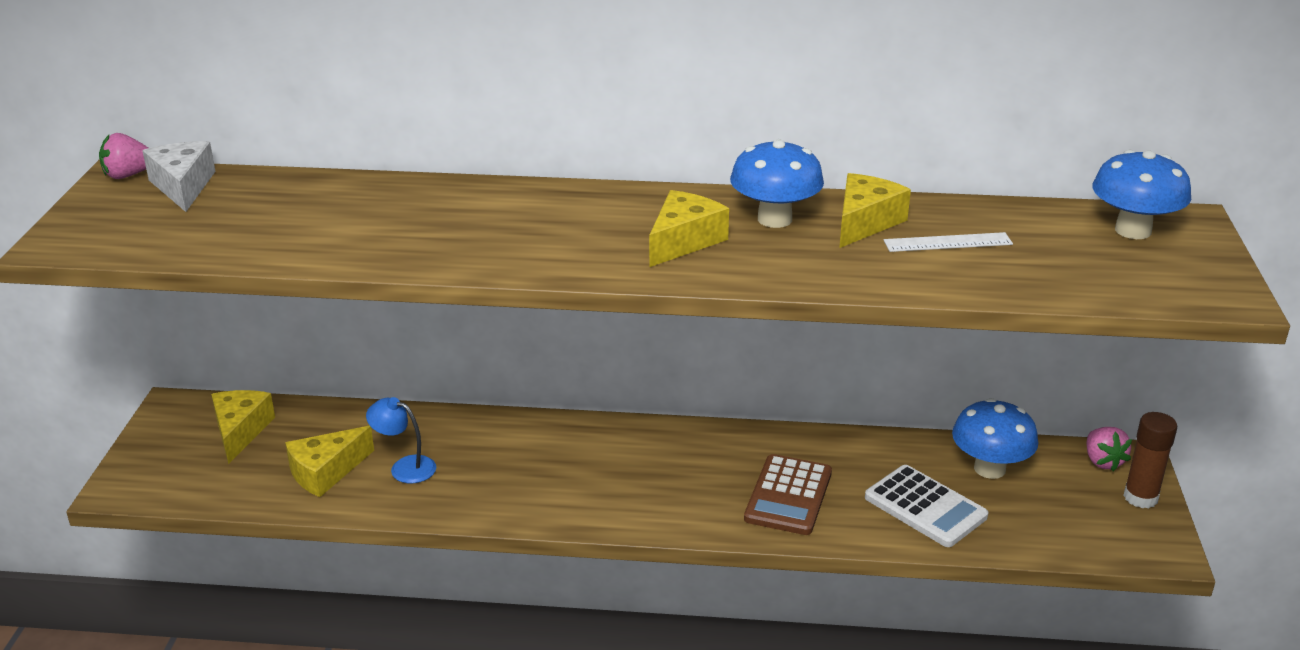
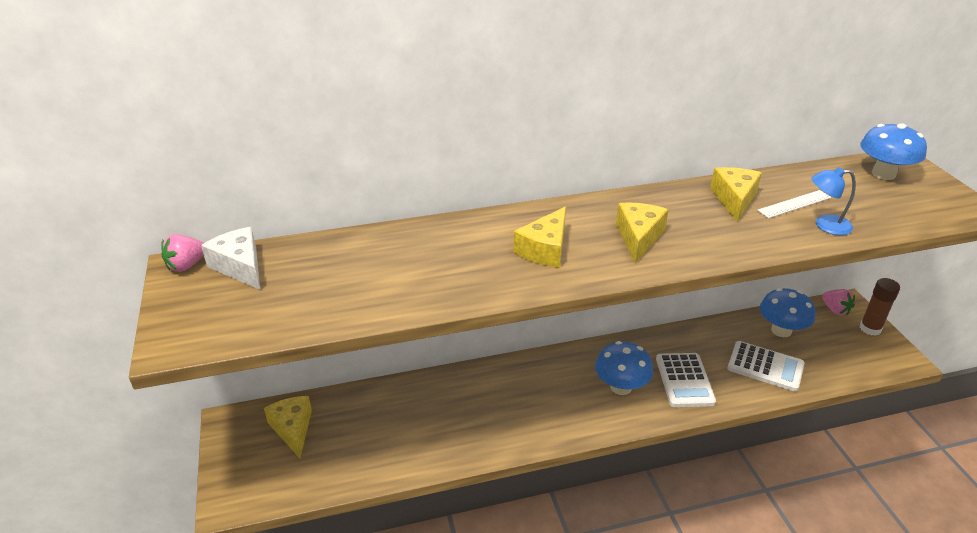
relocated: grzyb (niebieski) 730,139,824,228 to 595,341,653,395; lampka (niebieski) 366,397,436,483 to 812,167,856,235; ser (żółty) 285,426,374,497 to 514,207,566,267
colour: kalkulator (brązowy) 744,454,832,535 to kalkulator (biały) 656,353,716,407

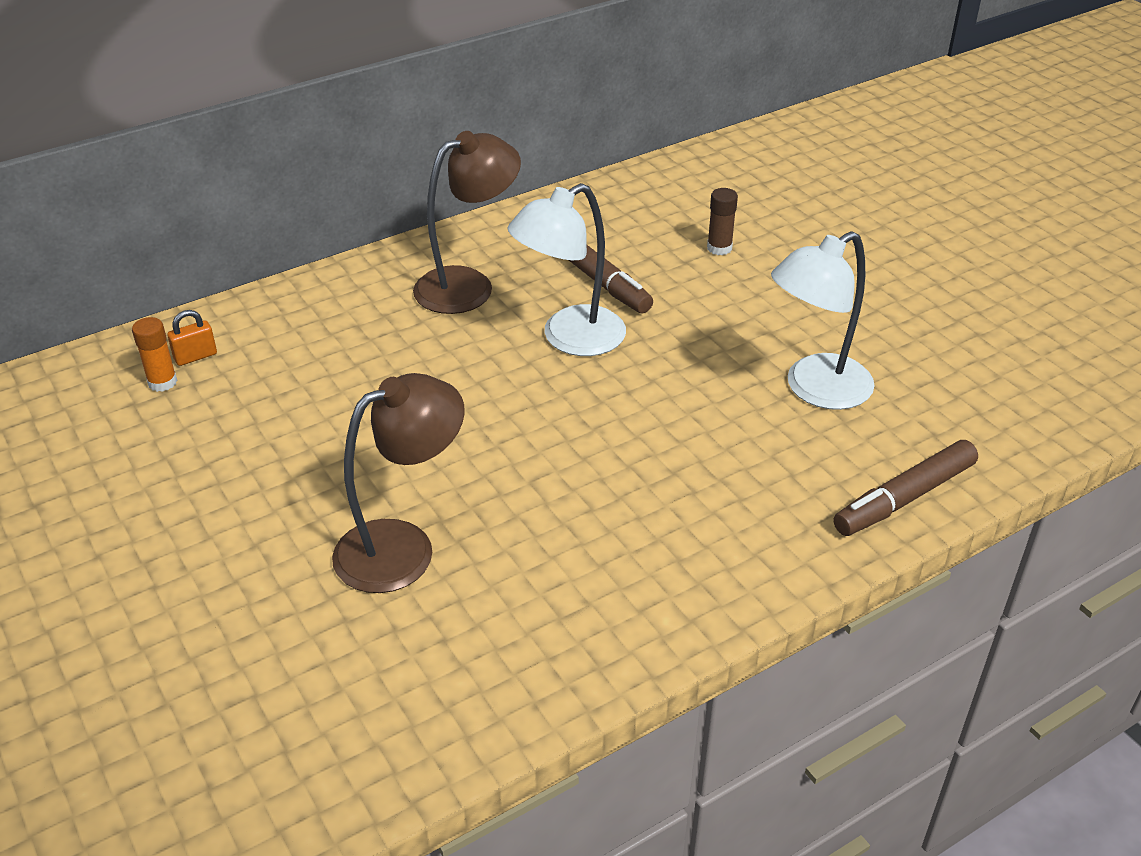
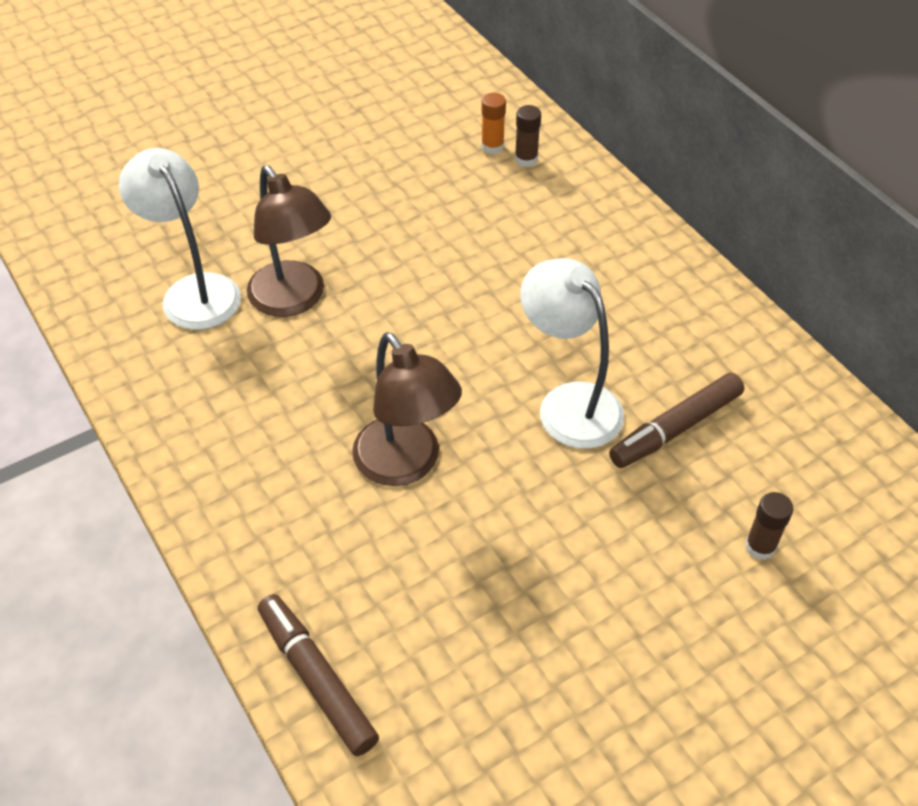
relocated: lampka (brązowy) 413,131,521,314 to 352,332,462,486; lampka (biały) 771,231,875,410 to 119,148,241,330
exchanged: kłódka (pomarańczowy) 167,310,217,366 to klej w sztyfcie (brązowy) 515,105,541,167

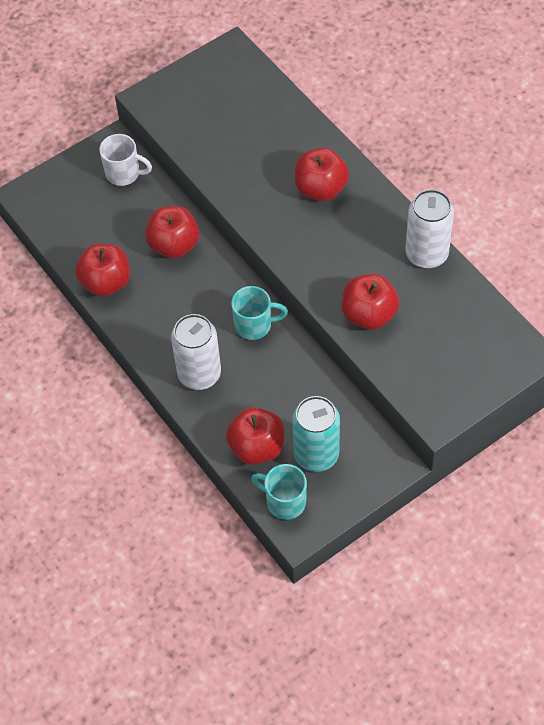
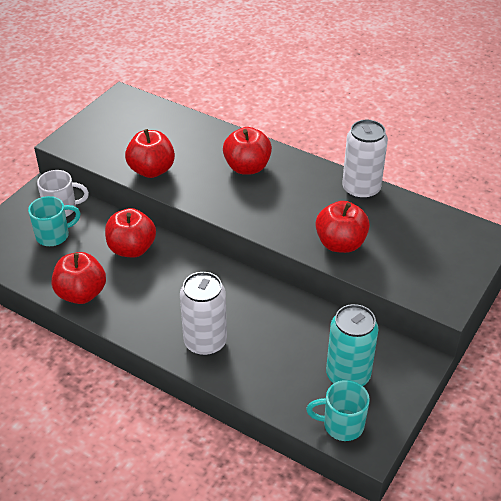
relocated: kubek (turkusowy) 231,286,288,340 to 28,196,81,246; jabłko (czerwony) 226,407,284,465 to 125,129,175,178

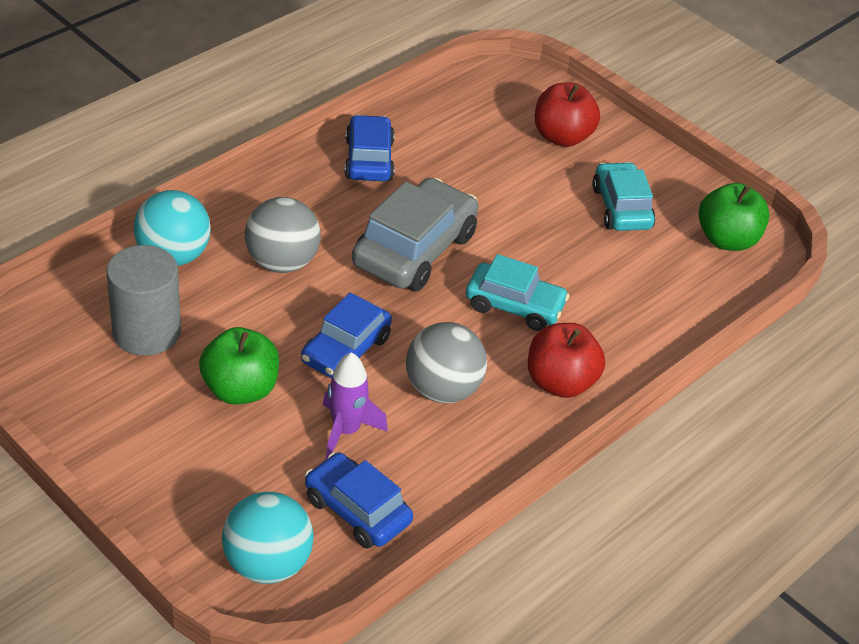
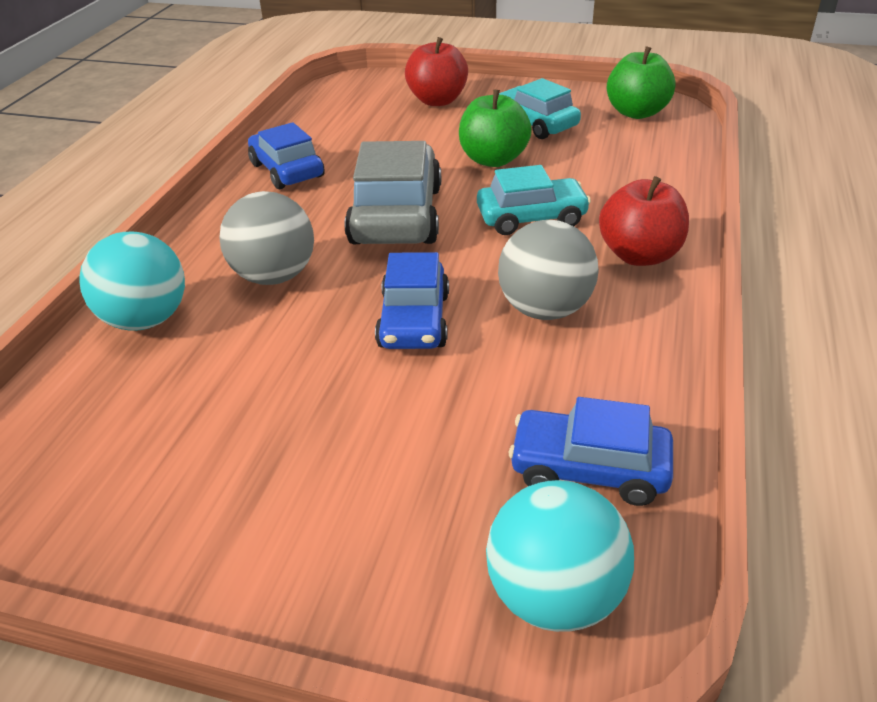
missing: walec (szary) 107,245,181,356; rakieta (fioletowy) 323,352,388,459
relocated: jabłko (zielony) 199,327,279,405 to 459,89,532,167

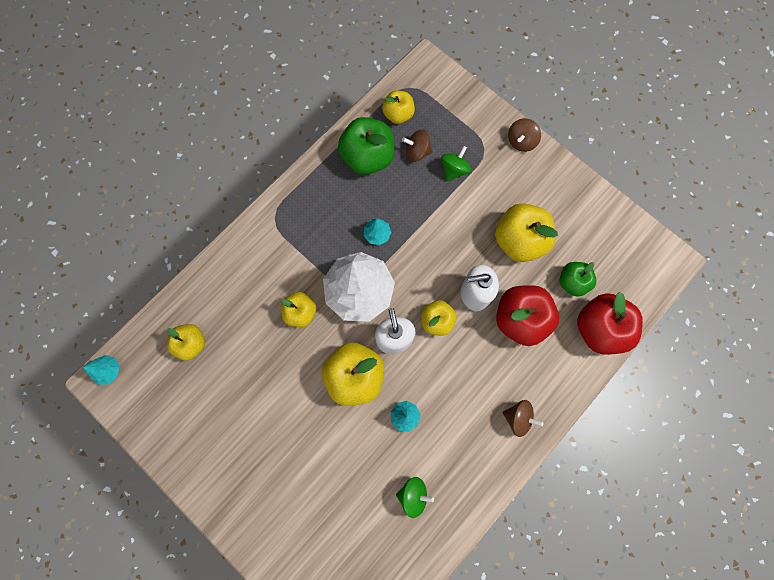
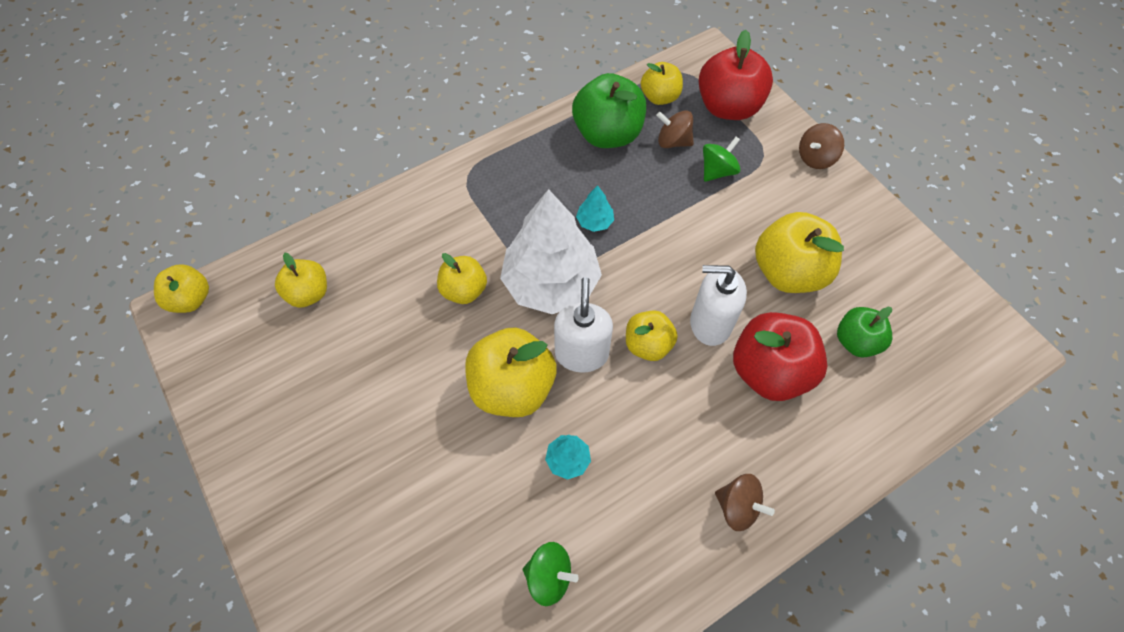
relocated: jabłko (czerwony) 577,292,643,355 to 699,30,773,120
exchanged: drzewko (turkusowy) 83,355,120,385 to jabłko (żółty) 154,264,209,313

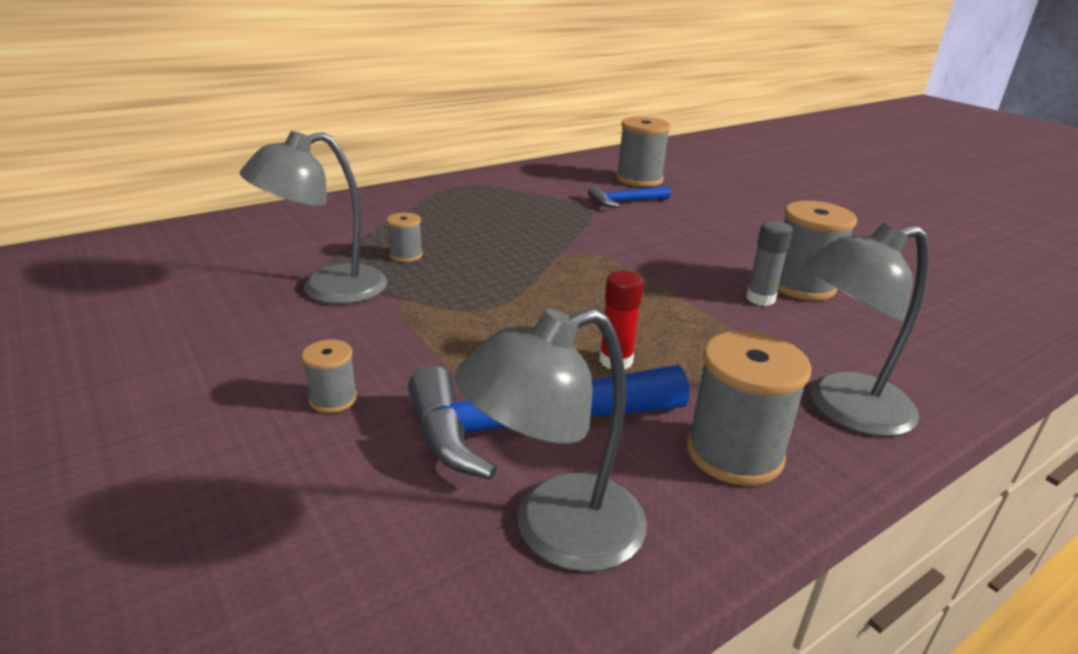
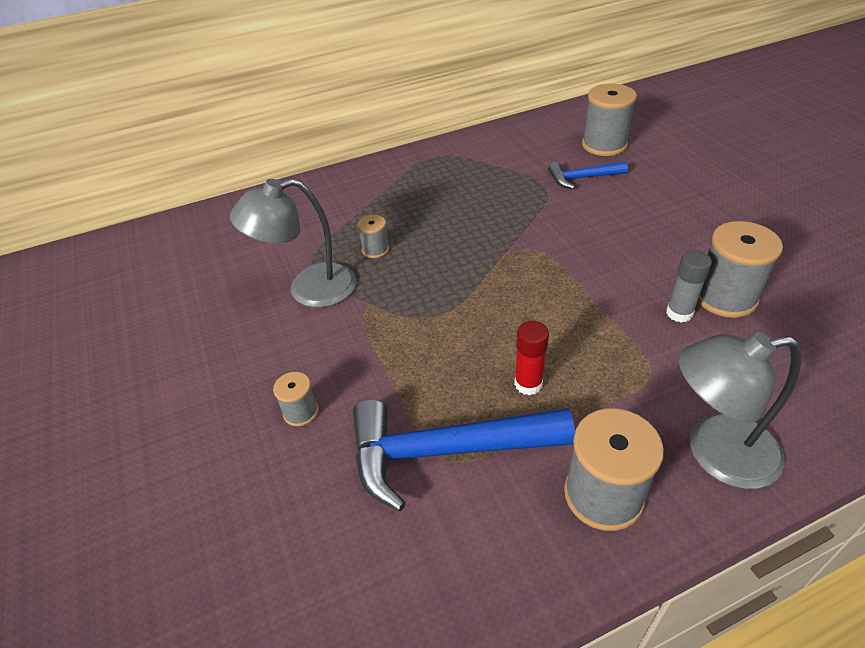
missing: lampka (szary) 455,309,647,572

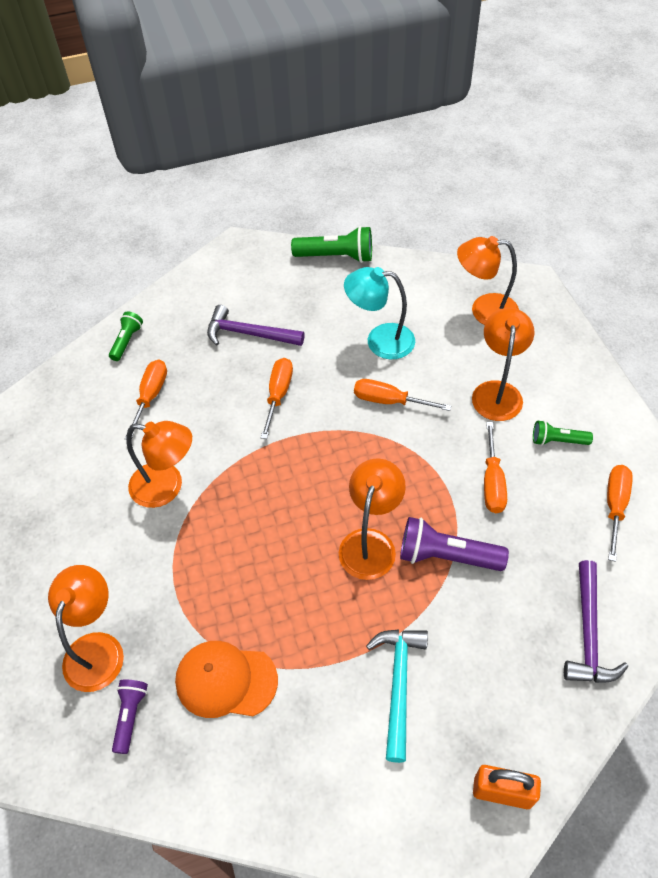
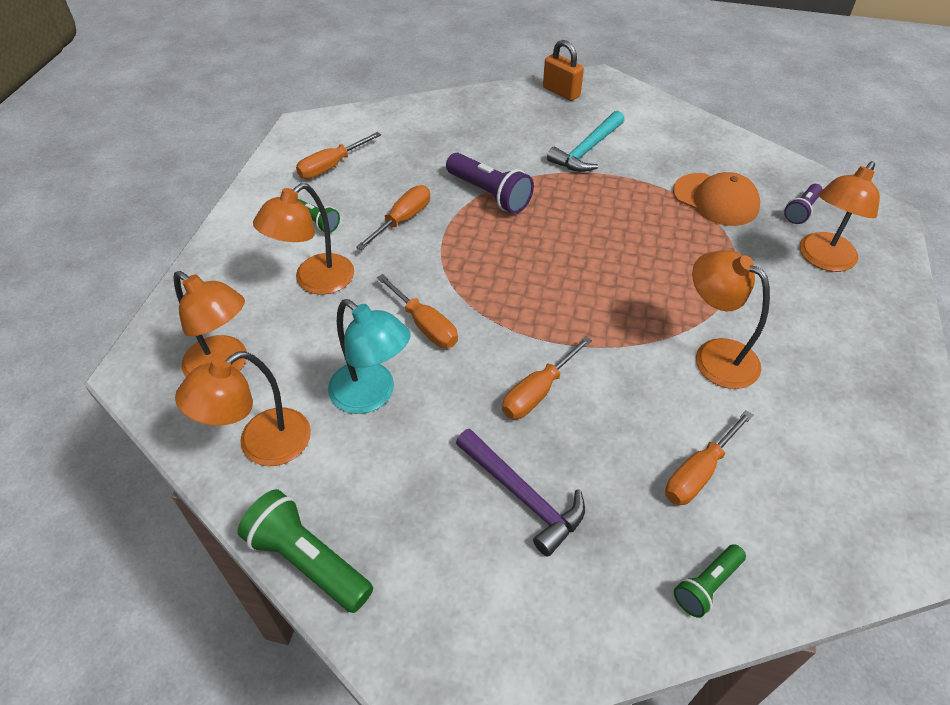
missing: młotek (fioletowy) 564,560,628,683
relocated: lampka (pomarańczowy) 339,458,406,580 to 175,351,311,466

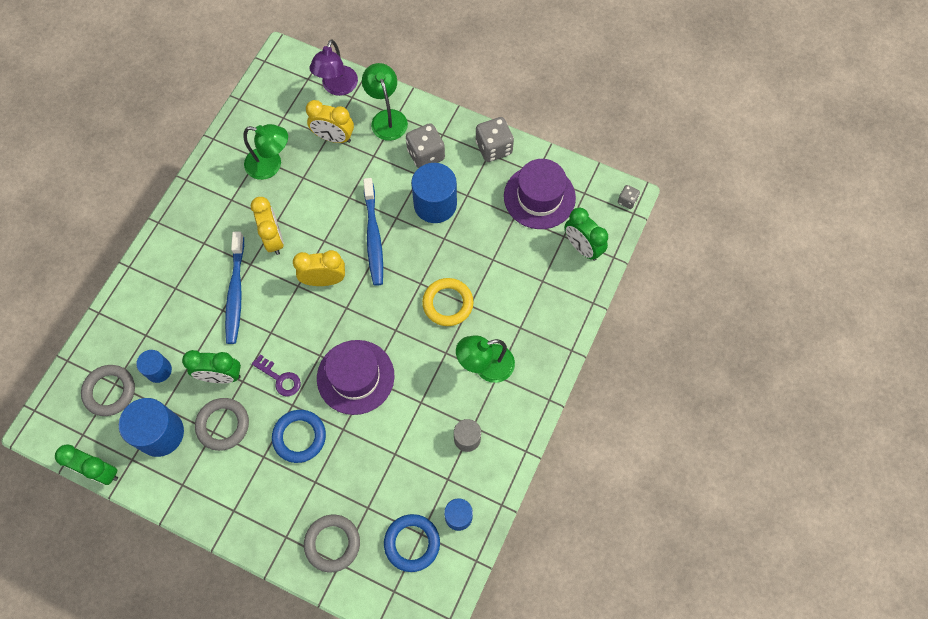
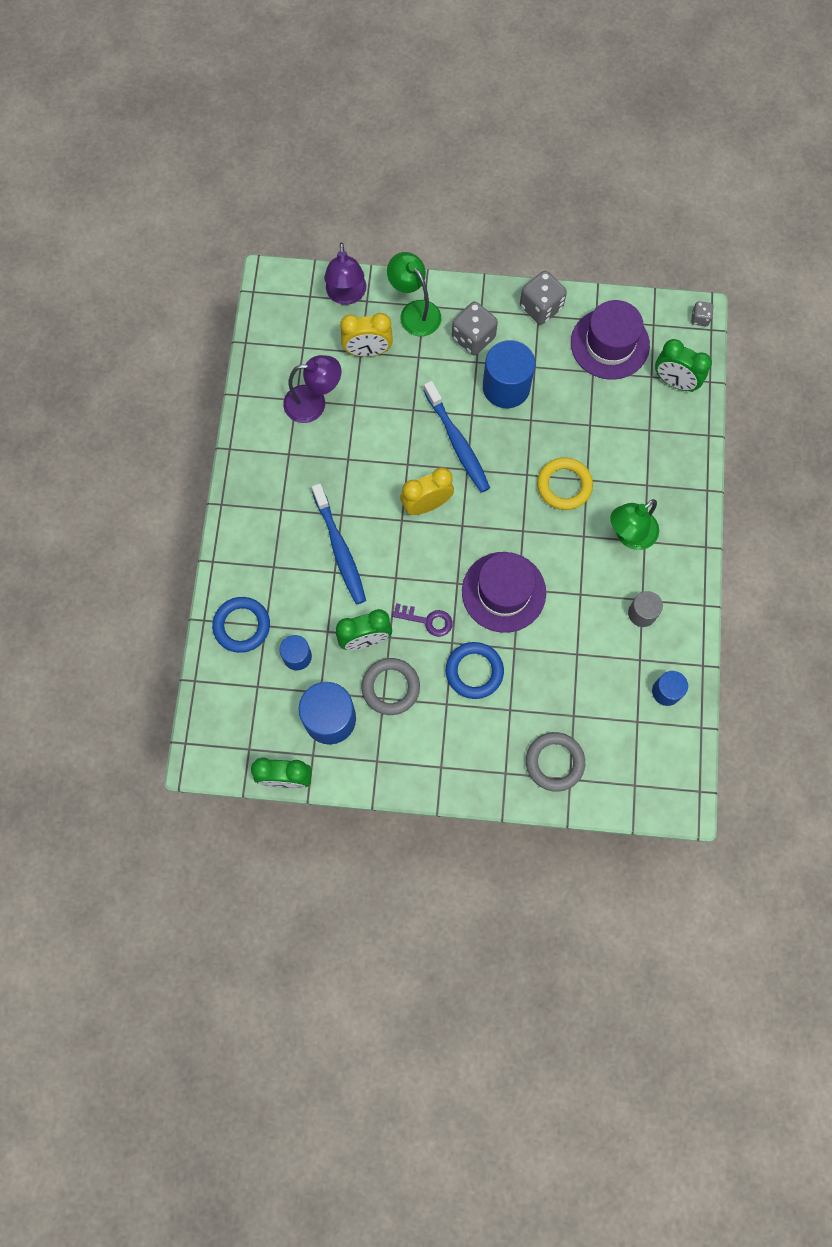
missing: budzik (żółty) 251,197,284,255; pierścień (szary) 81,365,135,416
relocated: pierścień (niebieski) 384,514,440,572 to 212,597,270,653
colour: lampka (zielony) 243,124,288,180 to lampka (fioletowy) 283,355,341,423

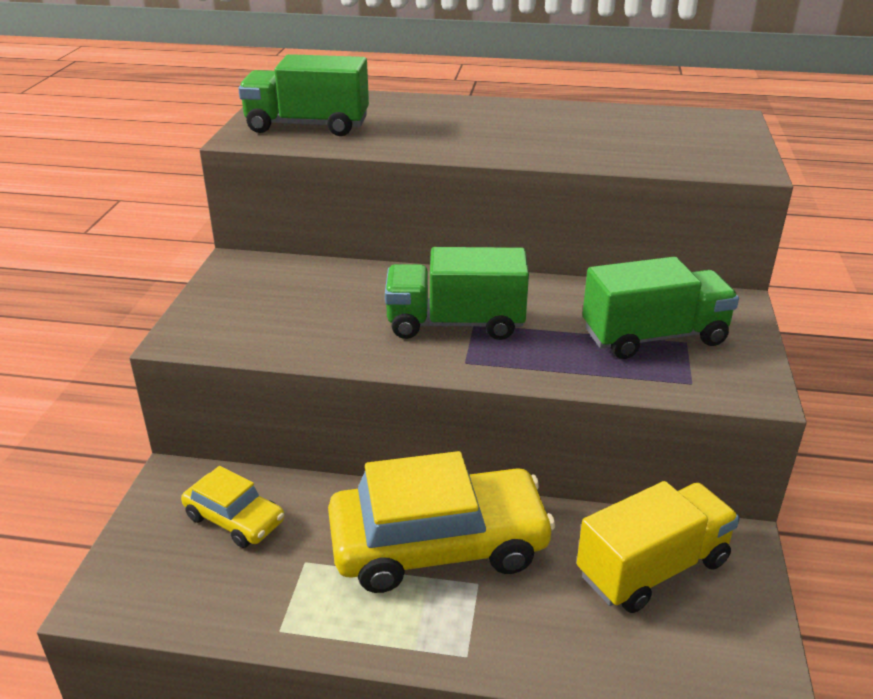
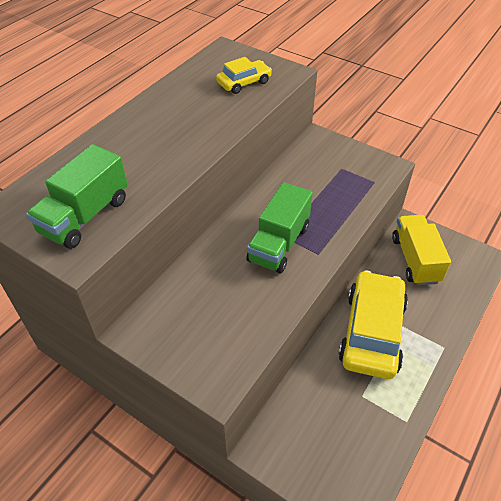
missing: ciężarówka (zielony) 582,257,739,359
relocated: samochód (żółty) 181,466,284,548 to 216,57,272,94

